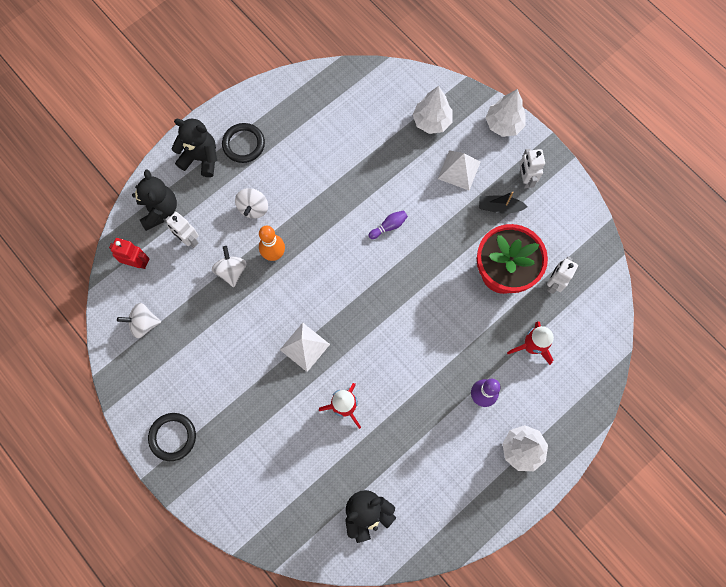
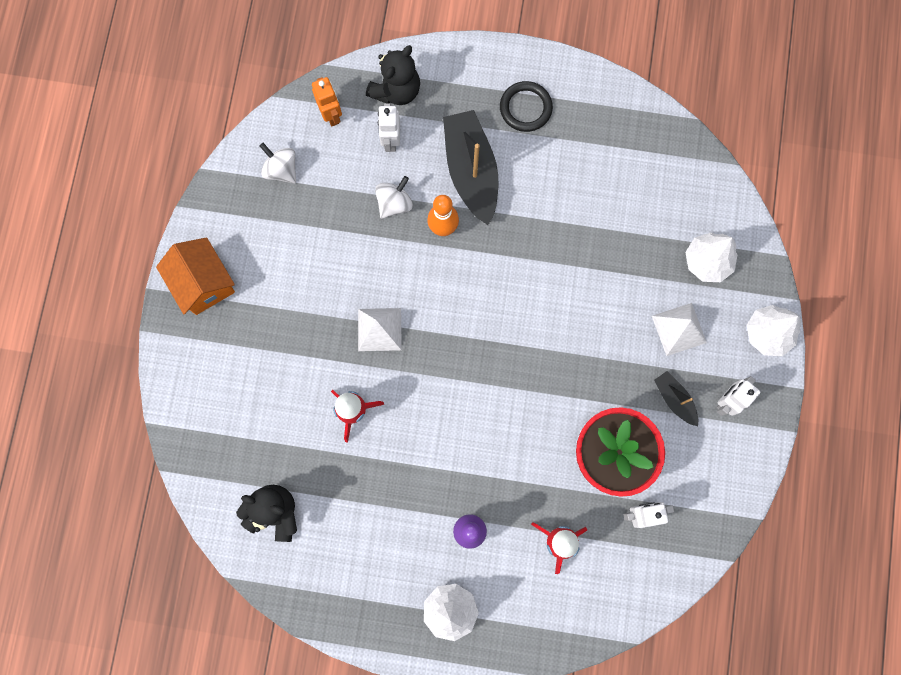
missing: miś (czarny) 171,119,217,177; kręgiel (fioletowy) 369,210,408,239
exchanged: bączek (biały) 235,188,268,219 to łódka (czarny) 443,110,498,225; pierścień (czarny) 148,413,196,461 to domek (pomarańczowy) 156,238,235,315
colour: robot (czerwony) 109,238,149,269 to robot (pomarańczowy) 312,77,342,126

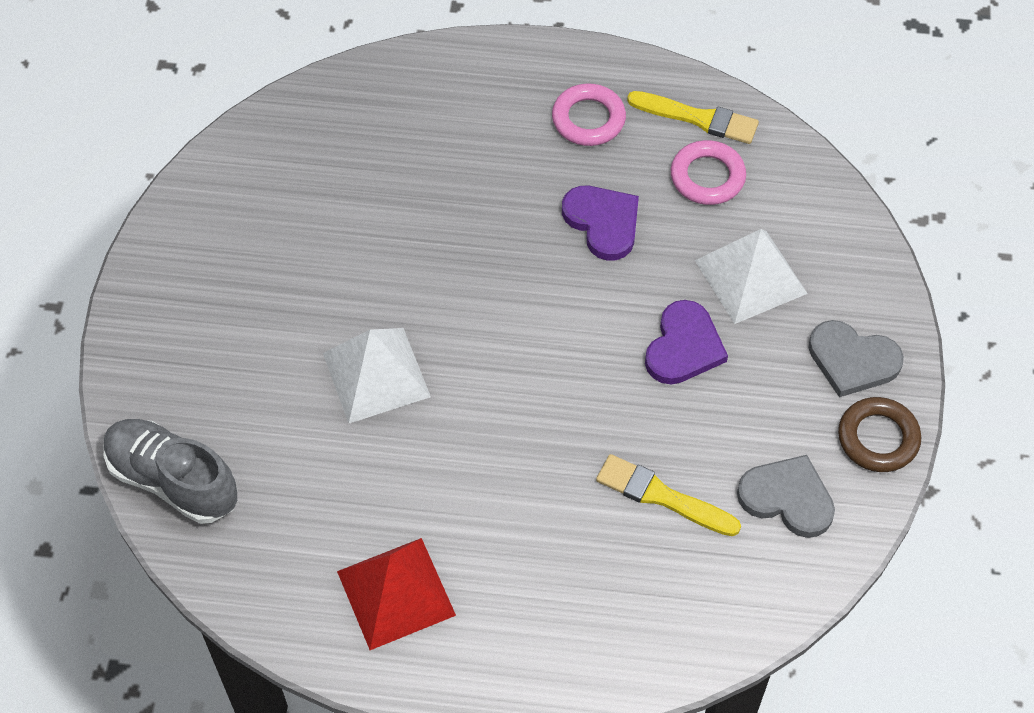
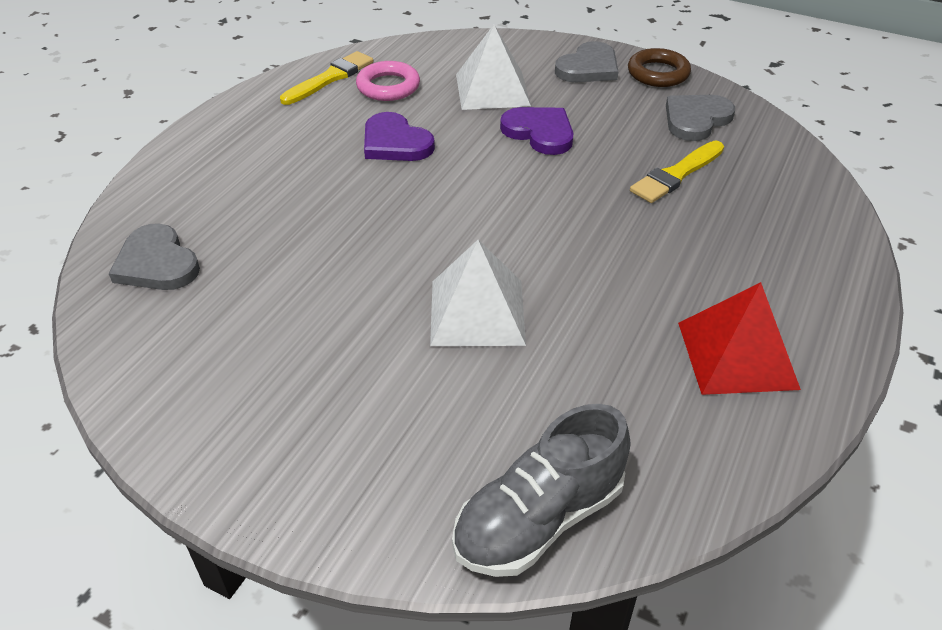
missing: pierścień (różowy) 552,83,626,146
appeared: serce (szary) 109,223,200,290
spun: serce (fioletowy) 562,186,639,261 = 364,112,435,161 120 degrees counterclockwise

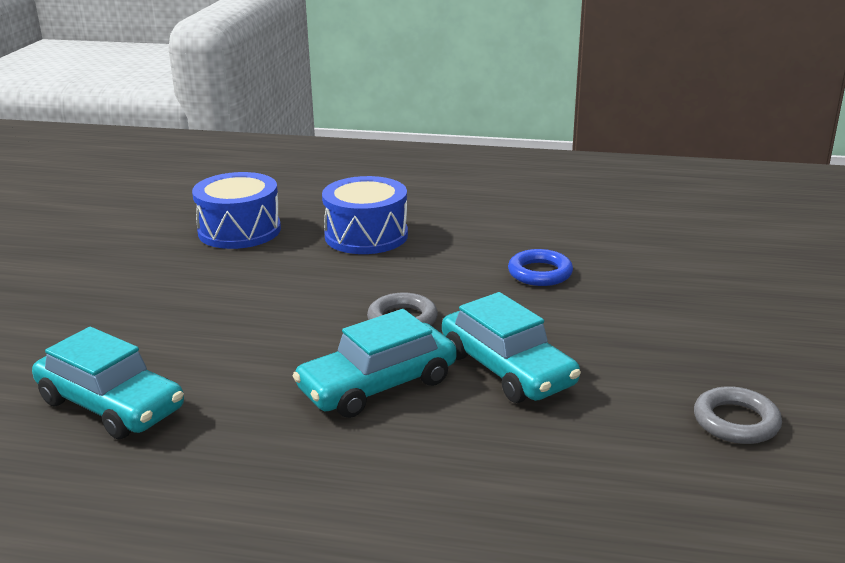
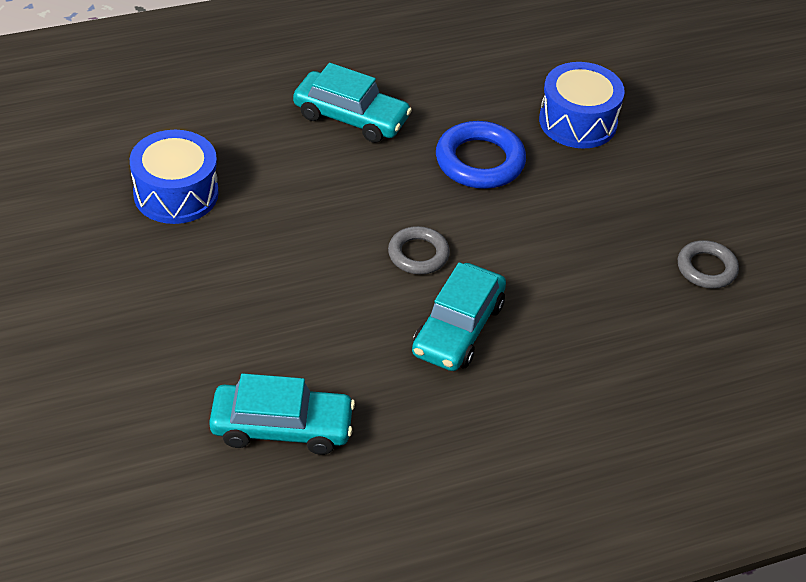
relocated: bęben (niebieski) 322,176,408,254 to 539,62,625,149; samochód (turkusowy) 442,292,581,403 to 293,63,412,143
size: pierścień (niebieski) 508,249,573,286 = 436,121,526,189 x1.57

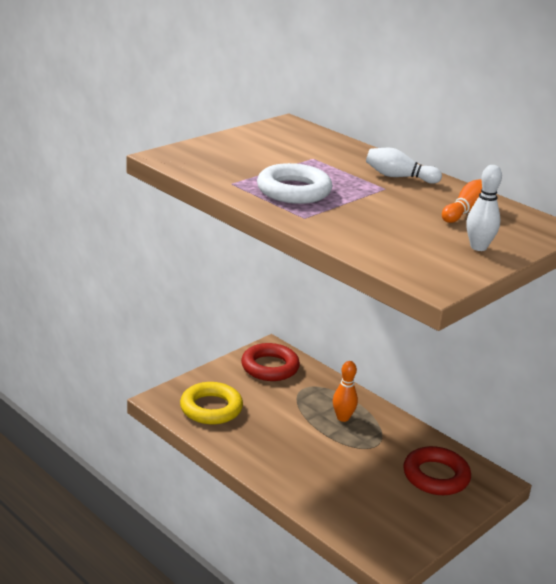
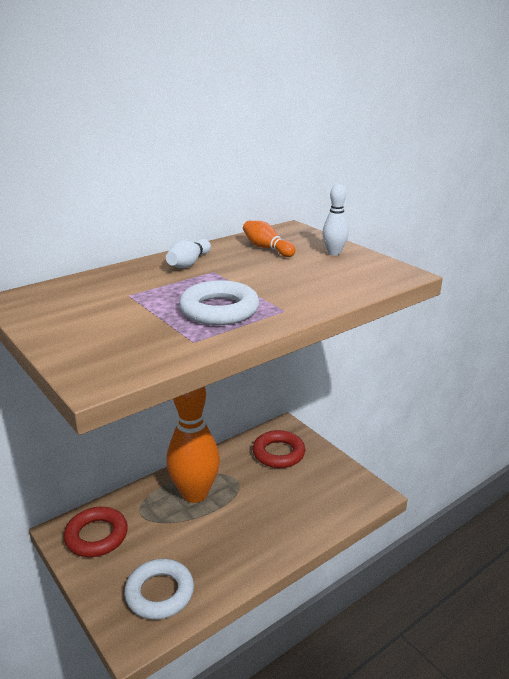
colour: pierścień (żółty) 180,382,243,424 to pierścień (biały) 124,559,194,620
size: kręgiel (pomarańczowy) 333,361,358,422 = 166,387,220,503 x2.26

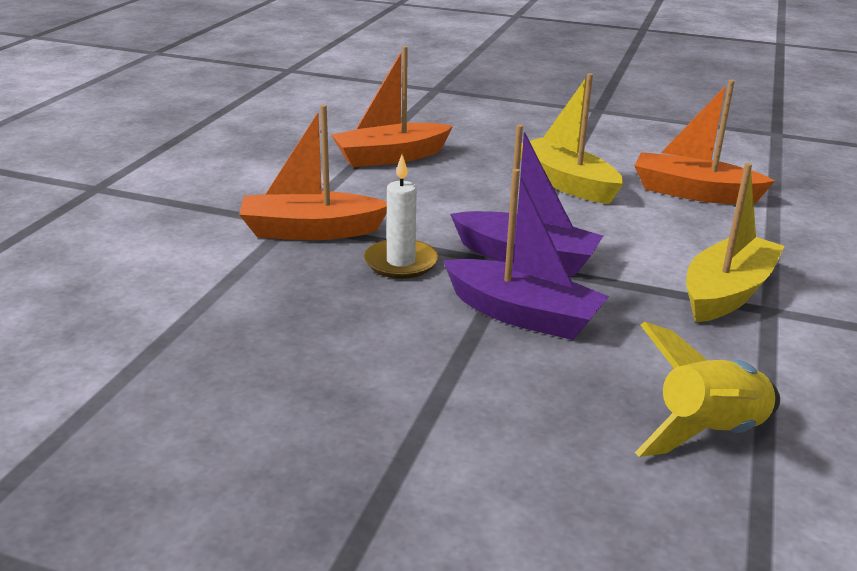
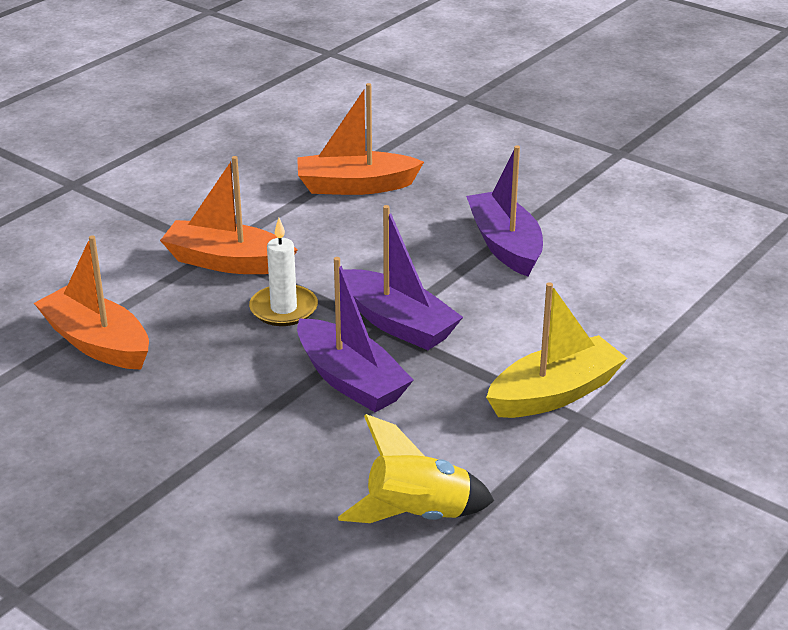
relocated: łódka (pomarańczowy) 634,80,775,204 to 34,235,149,369
colour: łódka (żółty) 514,73,624,204 to łódka (fioletowy) 466,145,543,277

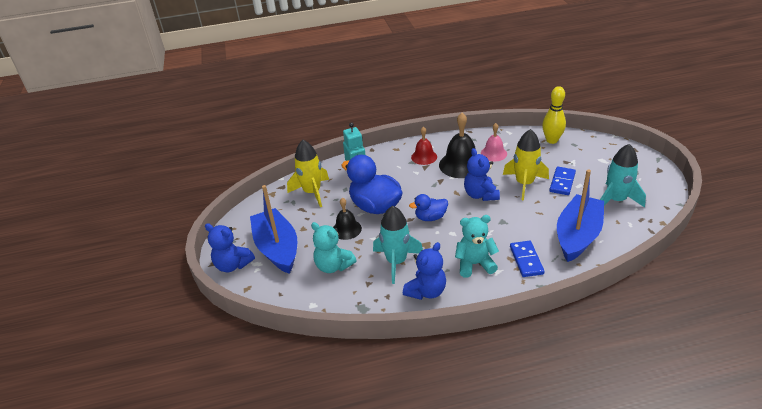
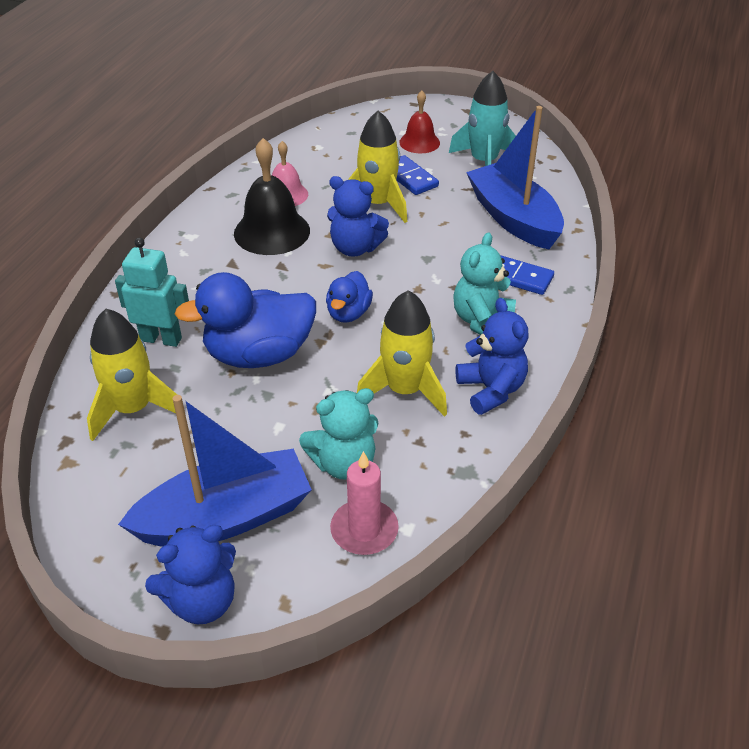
missing: kręgiel (żółty) 542,86,566,144; dzwonek (czarny) 333,198,362,240
appeared: świeca (różowy) 330,451,399,555
relocated: dzwonek (czerwony) 411,127,437,165 to 399,90,440,153
colour: rakieta (turkusowy) 373,206,423,284 to rakieta (żółty) 357,290,447,417
spun: łódka (niebieski) 250,185,297,274 = 118,395,312,547 150 degrees clockwise

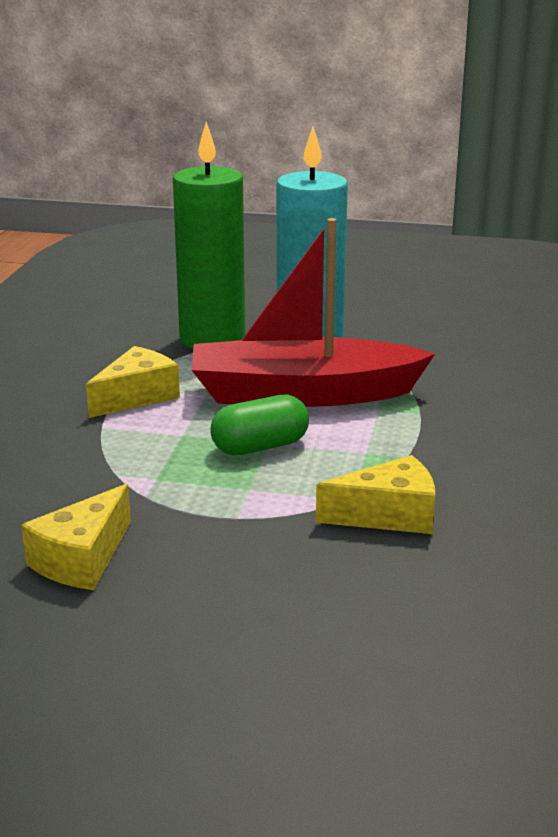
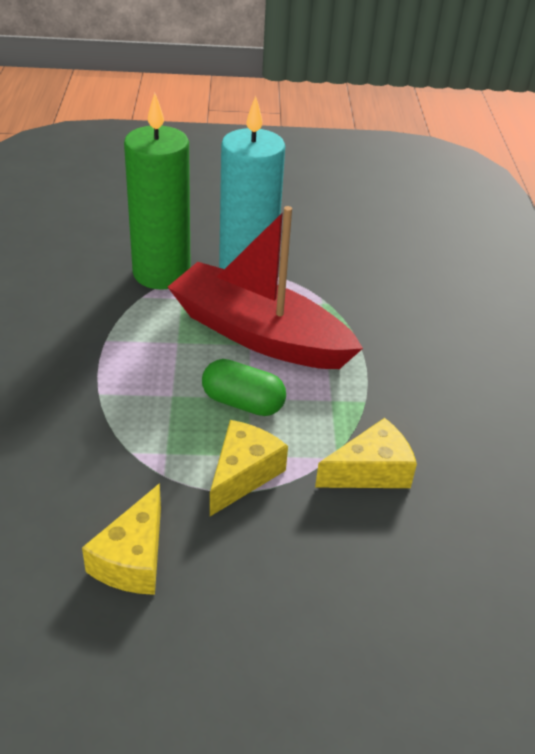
relocated: ser (żółty) 86,346,180,418 to 210,420,288,516
spun: łódka (czerwony) 192,218,435,407 = 168,206,363,369 45 degrees clockwise; kapsułka (zielony) 210,395,309,455 = 202,359,286,416 60 degrees clockwise

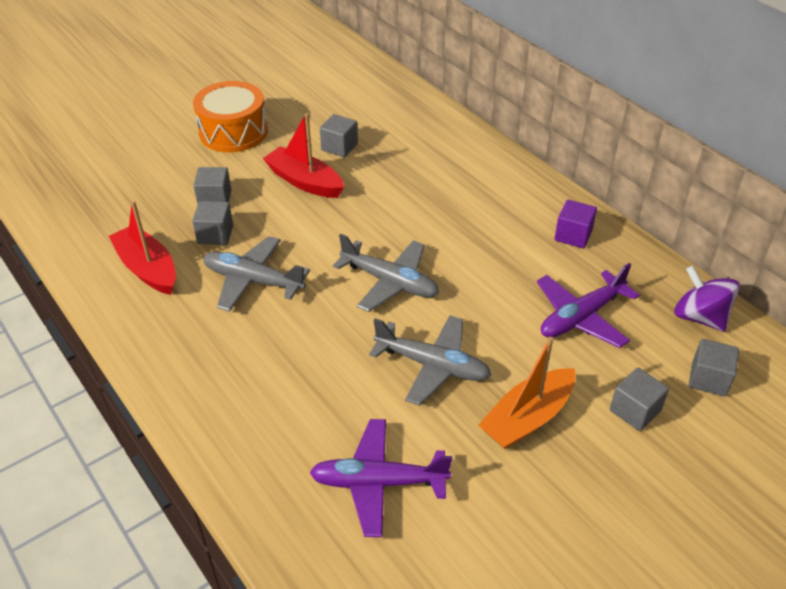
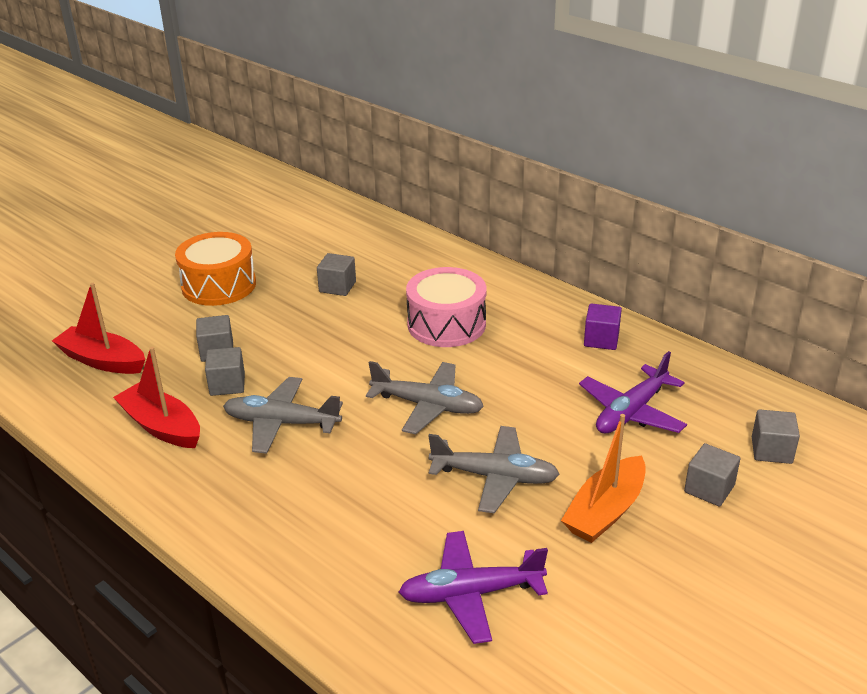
missing: bączek (fioletowy) 674,266,740,332
appeared: bęben (różowy) 406,267,486,347
relocated: łódka (czerwony) 263,113,344,198 to 52,283,145,374

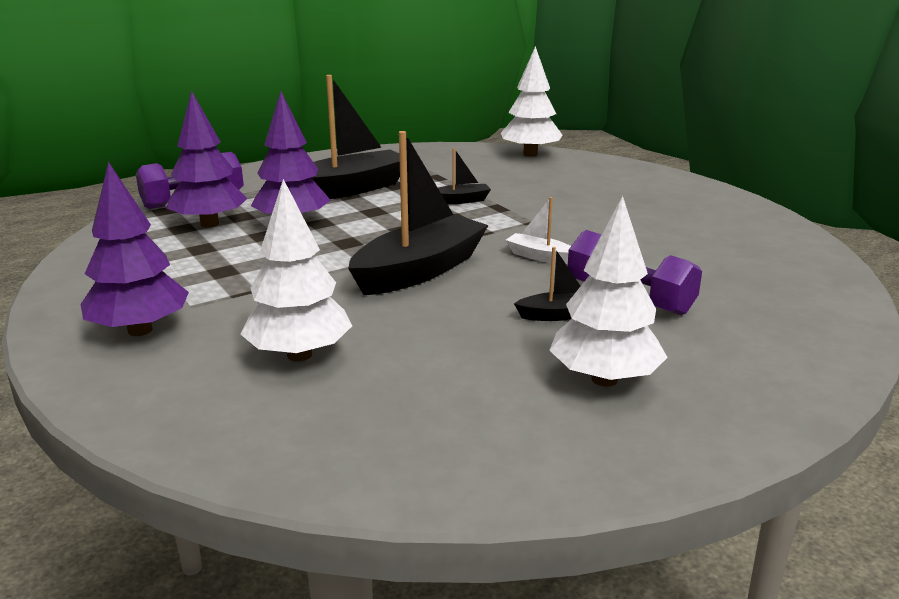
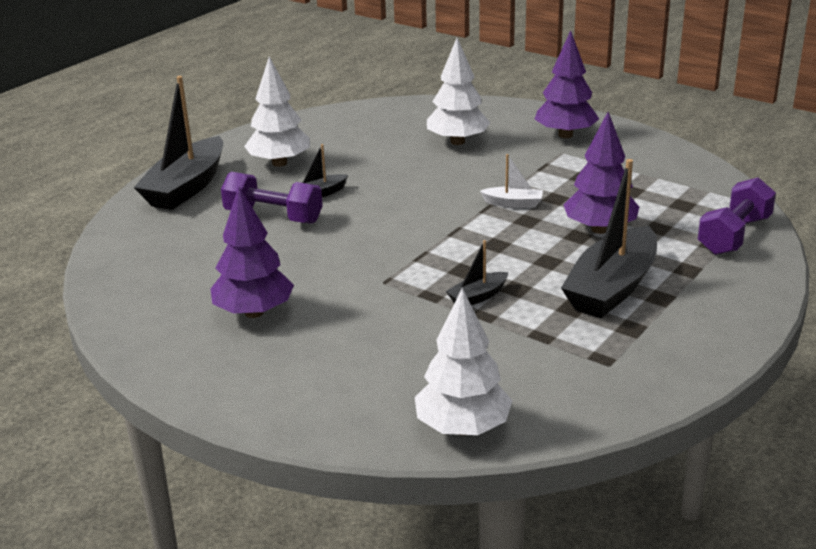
relocated: drzewko (fioletowy) 167,91,248,227 to 211,187,294,318; łódka (czarny) 348,131,488,295 to 134,76,223,210; łódka (biały) 506,197,571,264 to 480,154,543,208

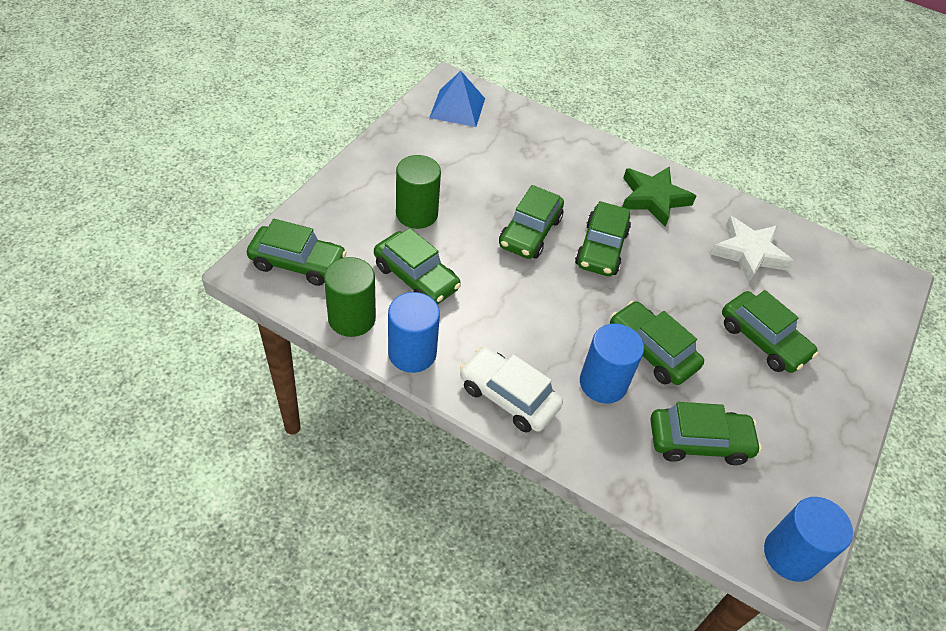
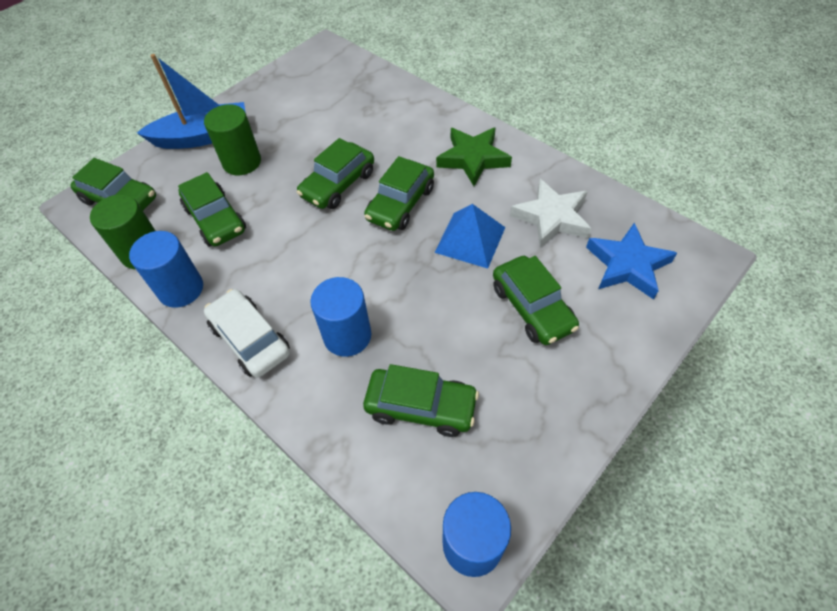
missing: samochód (zielony) 610,301,704,385
appeared: łódka (niebieski) 137,54,246,149; gwiazda (niebieski) 586,223,677,300
relocated: piramida (niebieski) 429,71,485,127 to 434,204,505,269

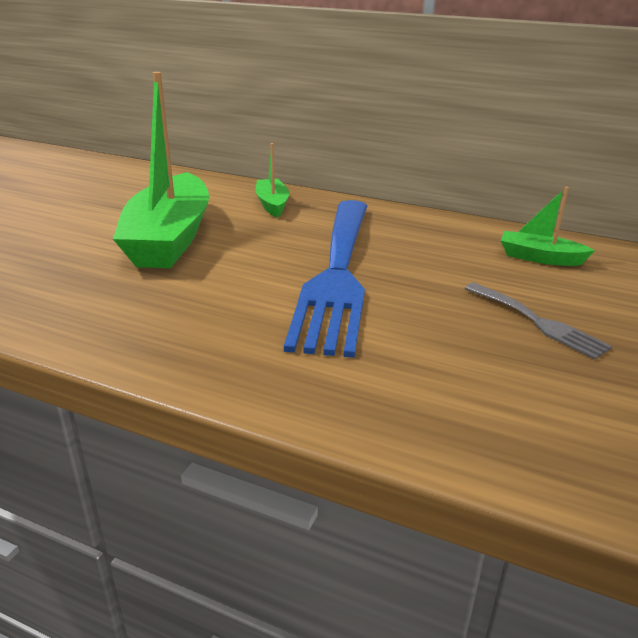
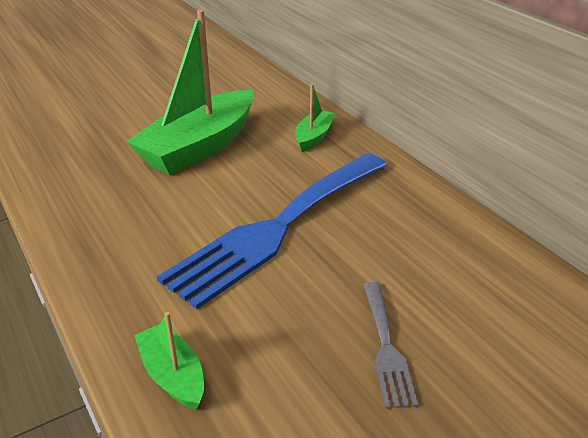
relocated: łódka (zielony) 501,187,595,266 to 134,312,204,410

